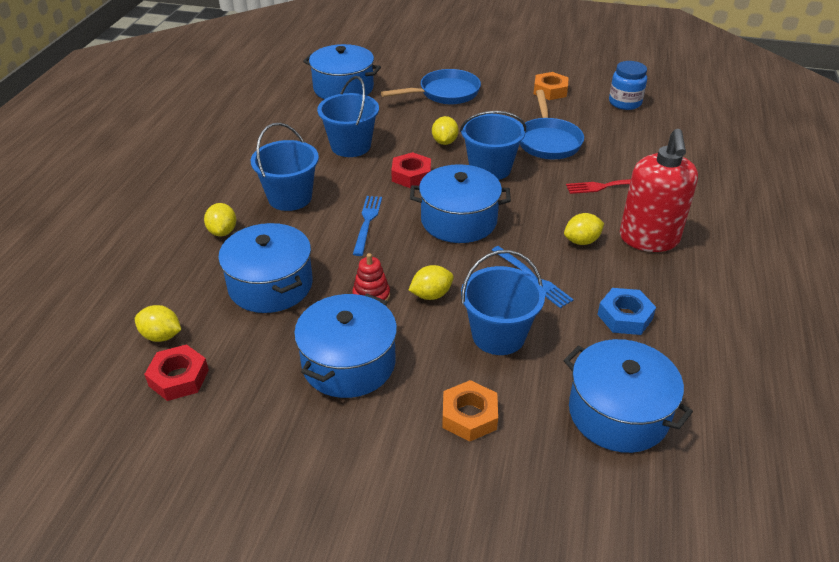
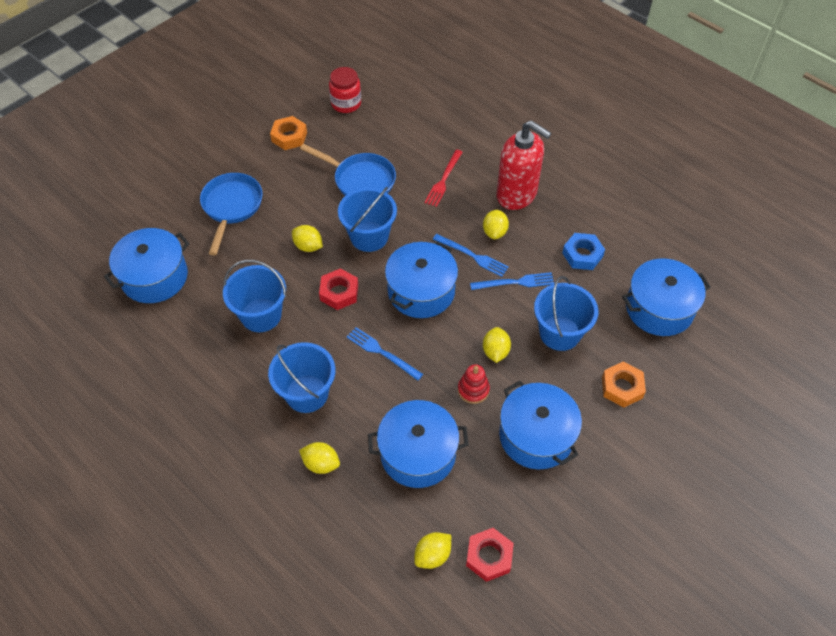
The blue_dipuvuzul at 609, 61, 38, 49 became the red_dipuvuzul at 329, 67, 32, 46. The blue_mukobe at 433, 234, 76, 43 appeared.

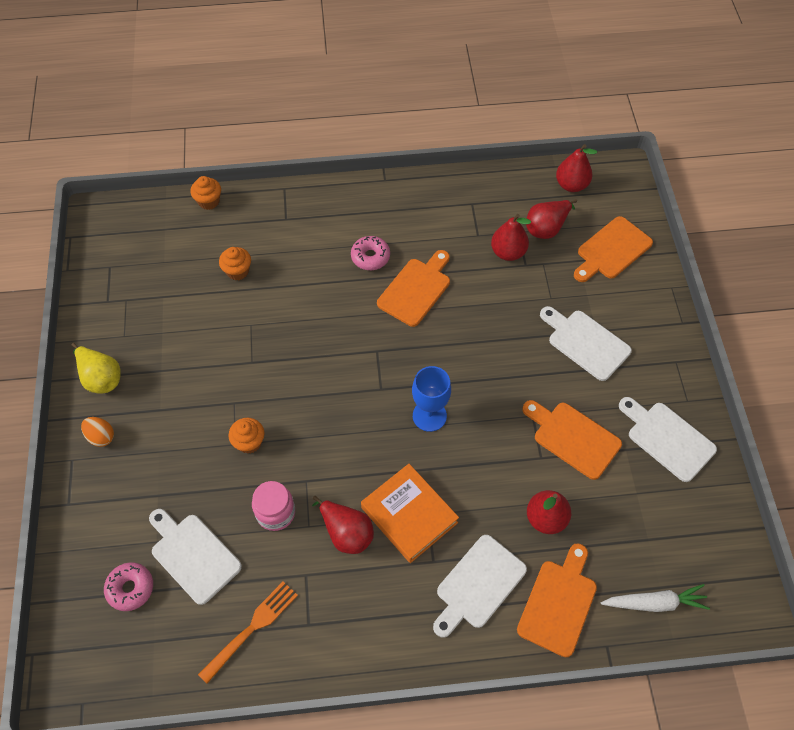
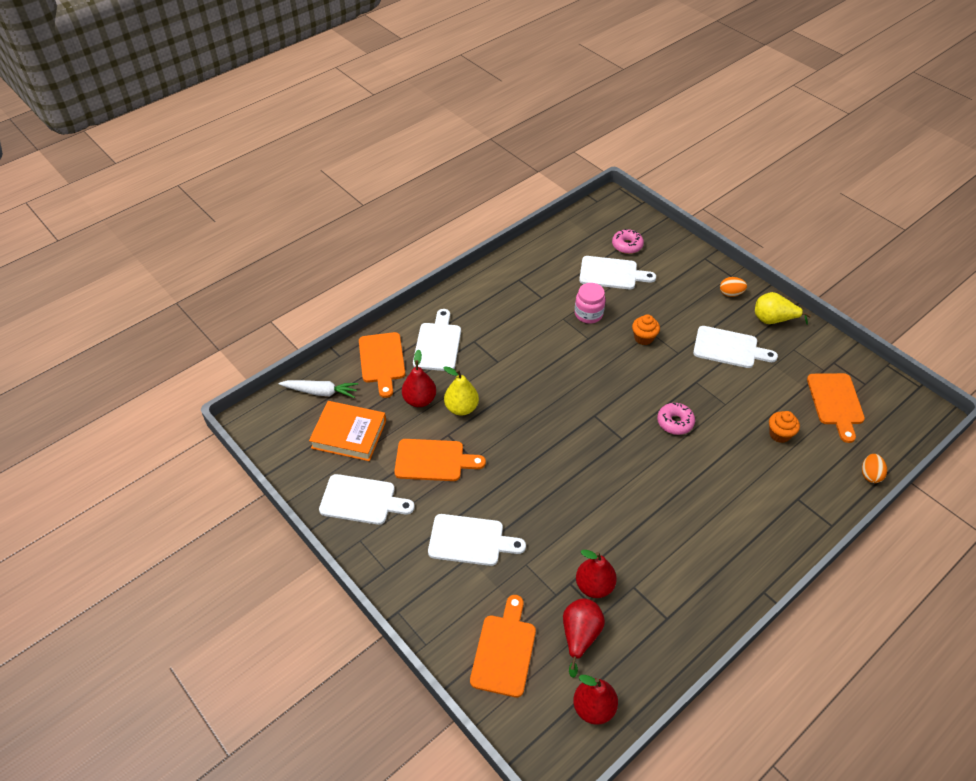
The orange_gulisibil at 190, 176, 31, 34 was replaced by the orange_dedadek at 862, 454, 25, 29. The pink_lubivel moved from 351, 236, 39, 34 to 657, 403, 38, 32. The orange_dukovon moved from 377, 250, 73, 77 to 807, 373, 58, 70. The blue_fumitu at 412, 366, 39, 66 disappeared. The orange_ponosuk moved from 361, 464, 98, 99 to 309, 401, 77, 60. The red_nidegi at 312, 496, 62, 58 disappeared. The orange_mukobe at 198, 581, 100, 103 disappeared. The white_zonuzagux at 601, 584, 109, 28 turned 135 degrees counterclockwise. The white_dukovon at 693, 326, 85, 42 appeared. The yellow_nidegi at 443, 366, 36, 50 appeared.

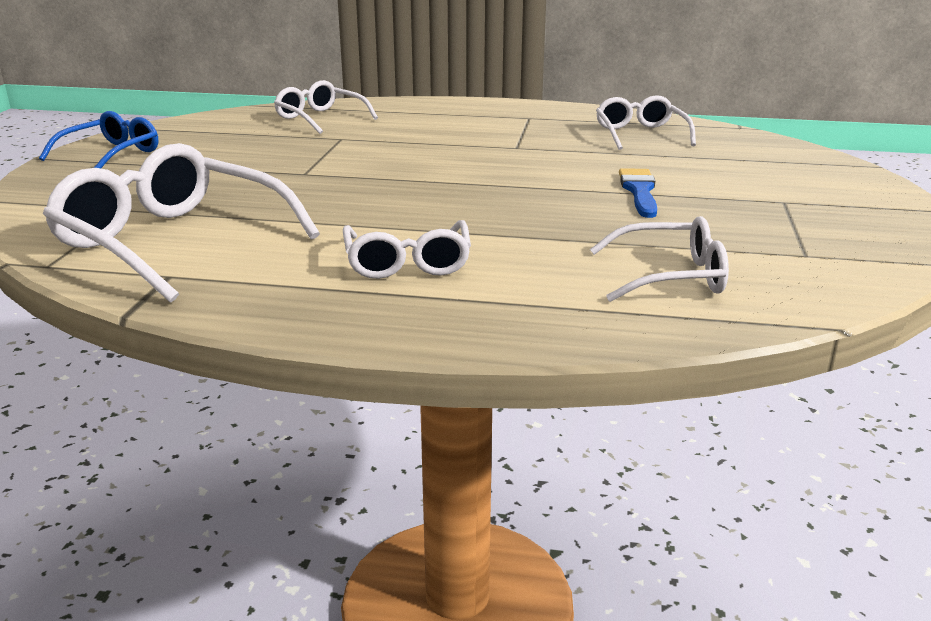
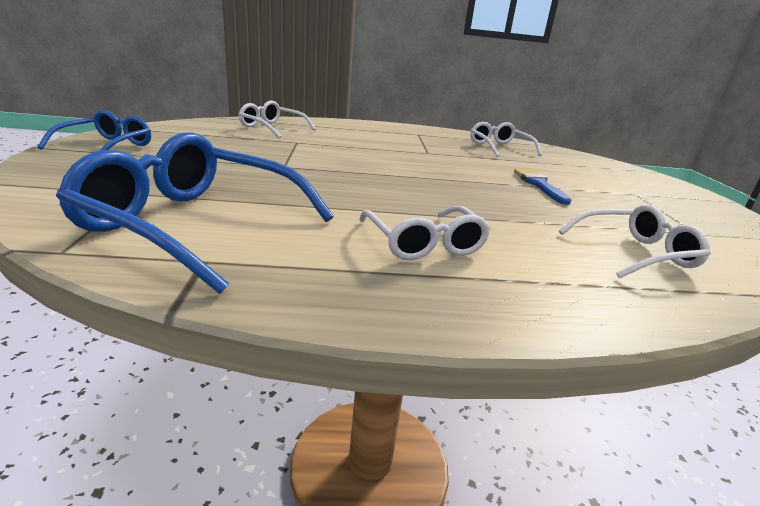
The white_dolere at 43, 143, 277, 160 became the blue_dolere at 56, 132, 278, 162.

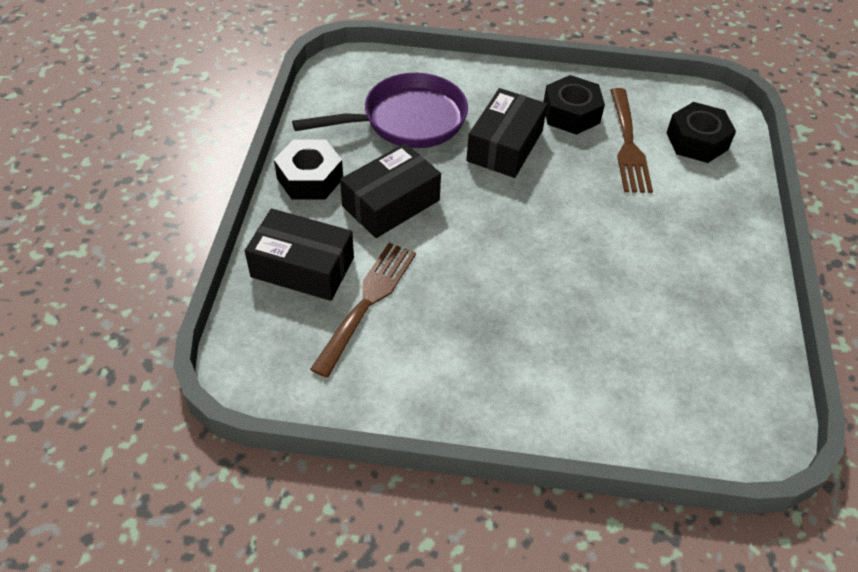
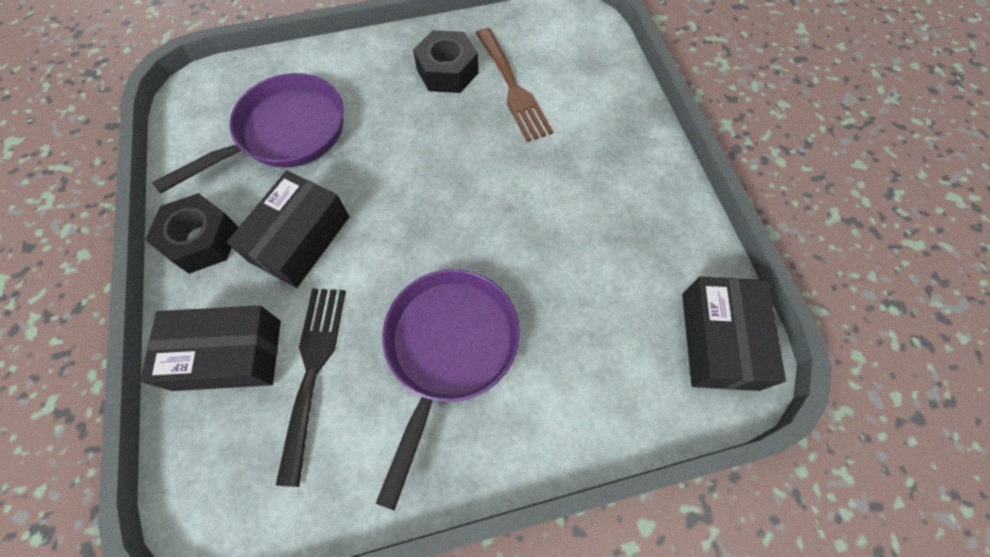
The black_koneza moved from 466, 88, 81, 90 to 682, 277, 104, 114. The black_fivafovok at 667, 102, 69, 61 disappeared. The brown_mukobe at 310, 243, 106, 135 became the black_mukobe at 276, 288, 70, 199. The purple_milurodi at 375, 269, 145, 242 appeared.

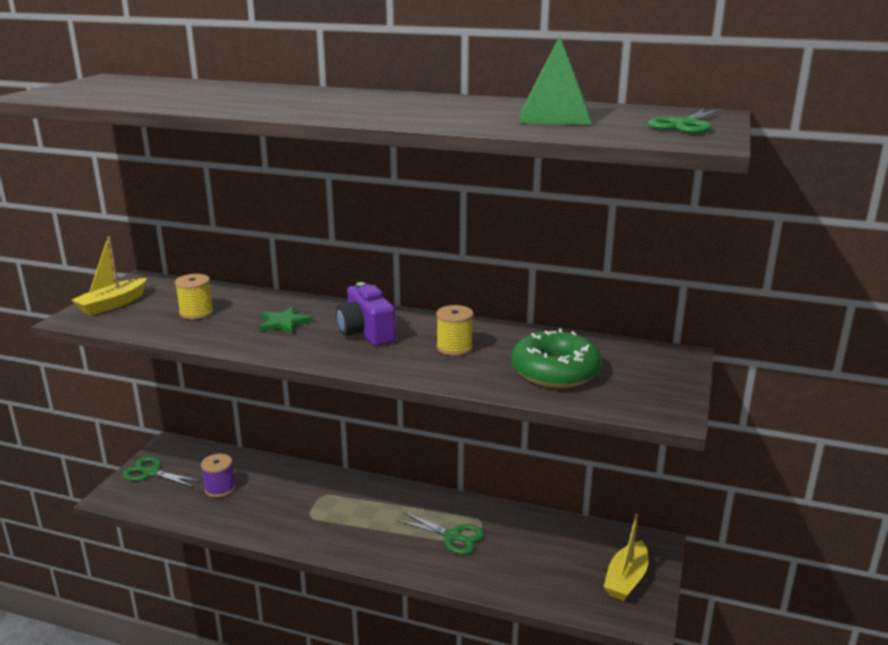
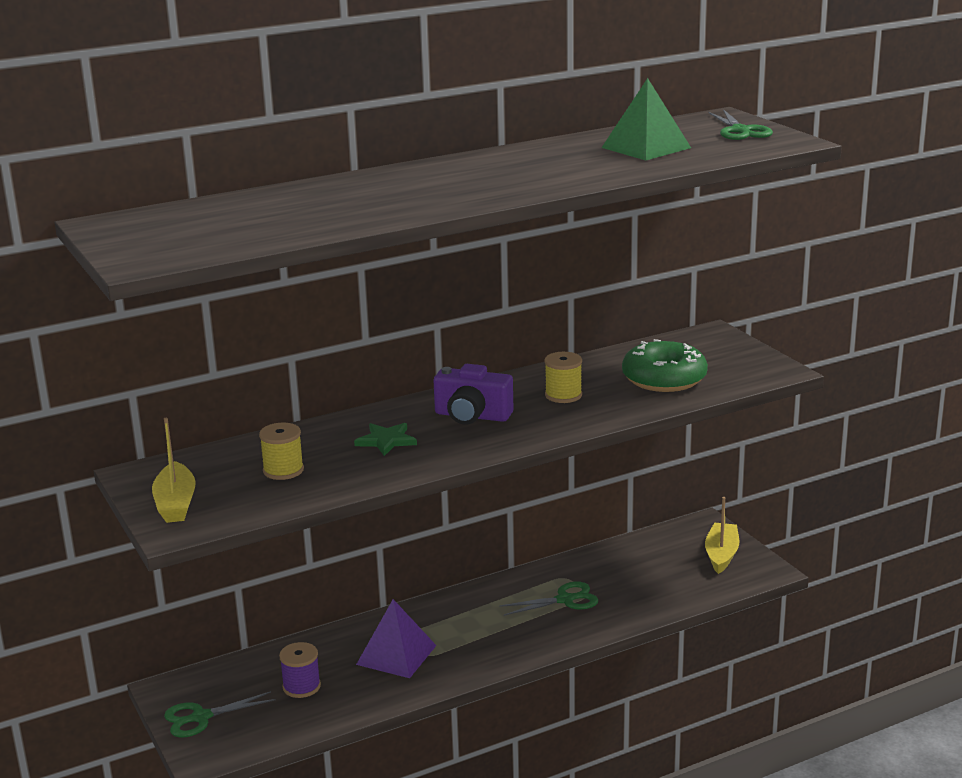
The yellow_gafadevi at 604, 514, 44, 87 turned 150 degrees counterclockwise. The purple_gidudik at 356, 599, 81, 79 appeared.

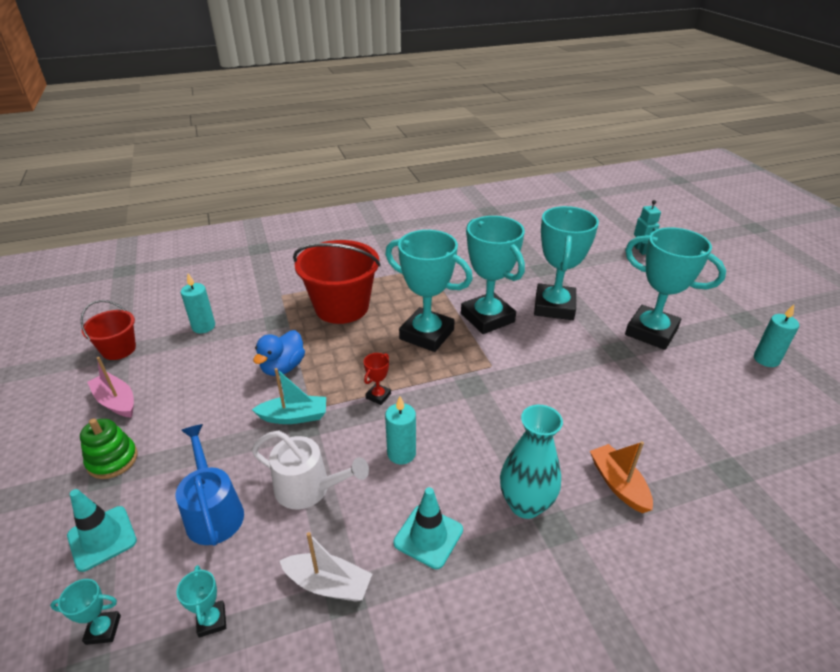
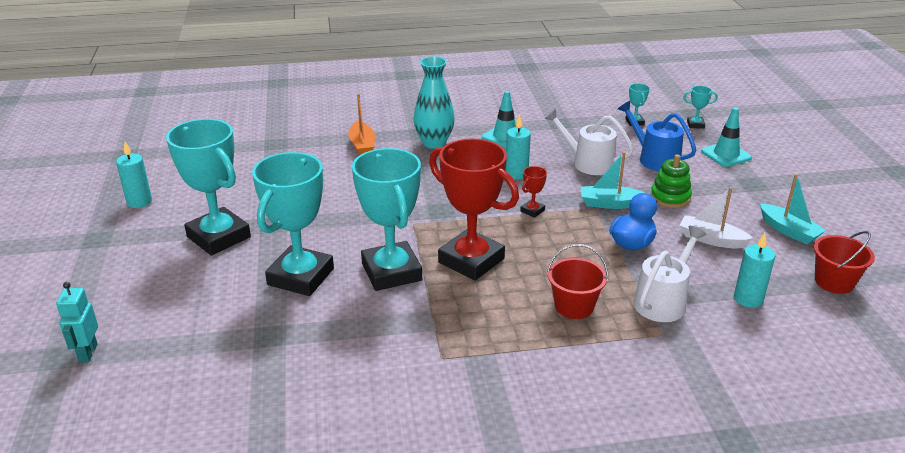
The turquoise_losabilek at 385, 230, 88, 122 became the red_losabilek at 429, 138, 90, 143. The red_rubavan at 293, 240, 88, 84 changed to 0.54 times the size. The pink_gafadevi at 87, 357, 47, 61 became the turquoise_gafadevi at 760, 174, 66, 70. The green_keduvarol moved from 80, 419, 58, 60 to 650, 154, 42, 54. The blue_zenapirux at 175, 424, 69, 122 turned 150 degrees clockwise. The white_gafadevi moved from 280, 532, 92, 70 to 679, 187, 74, 62. The white_zenapirux at 633, 226, 74, 96 appeared.

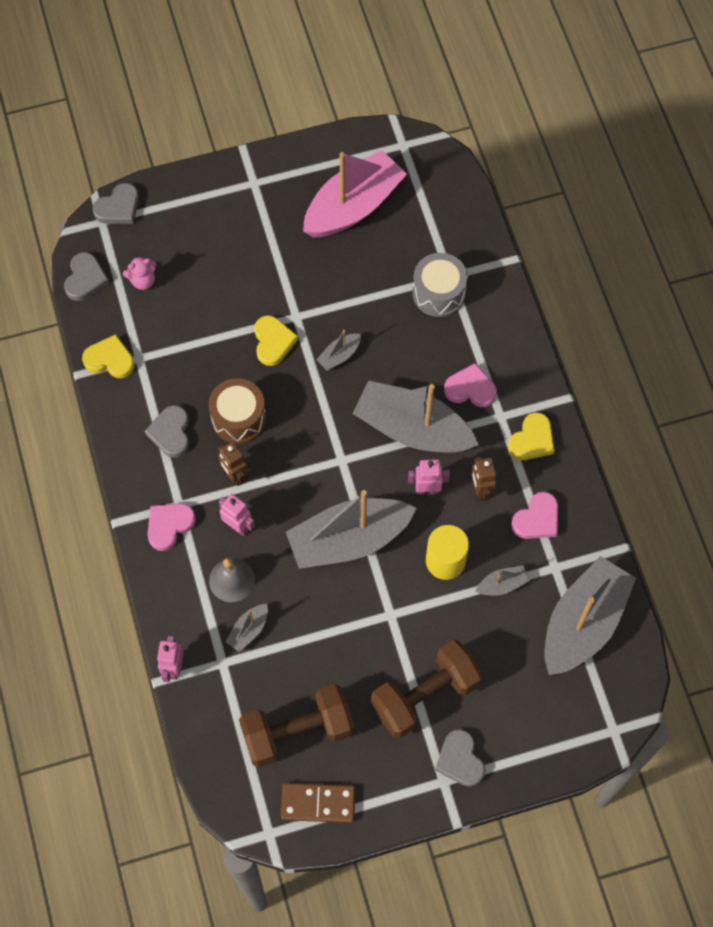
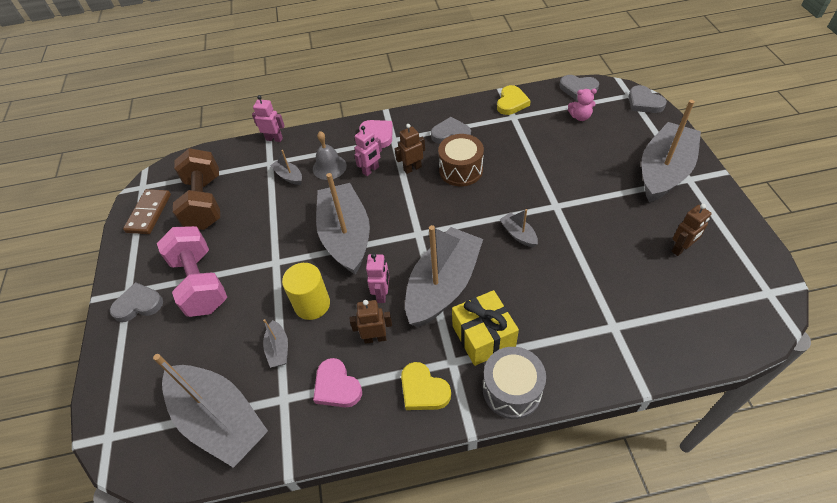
The pink_gafadevi at 303, 150, 104, 88 was replaced by the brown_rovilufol at 671, 204, 40, 52. The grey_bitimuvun moved from 413, 253, 55, 64 to 483, 347, 63, 72. The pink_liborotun at 123, 256, 34, 34 turned 75 degrees counterclockwise. The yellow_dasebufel at 254, 315, 44, 51 disappeared. The pink_dasebufel at 444, 363, 53, 44 was replaced by the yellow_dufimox at 452, 290, 67, 76. The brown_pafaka at 371, 640, 112, 98 became the pink_pafaka at 157, 226, 70, 91. The grey_gafadevi at 641, 100, 60, 103 appeared.

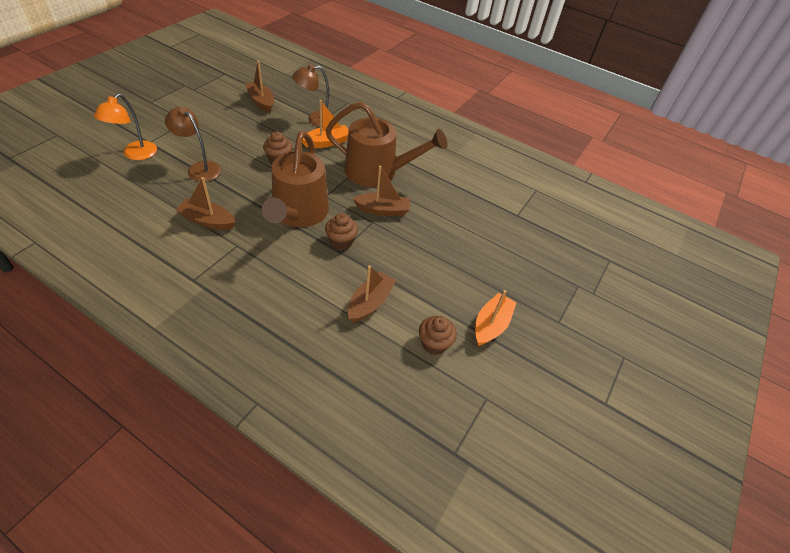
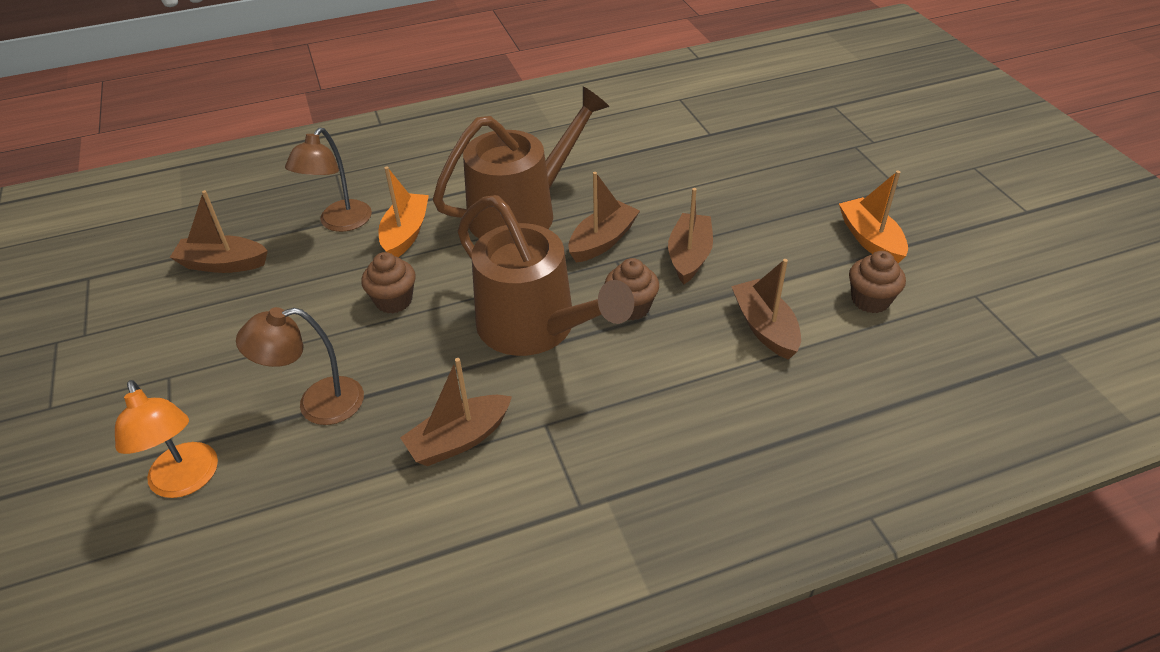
The brown_gafadevi at 668, 188, 45, 96 appeared.

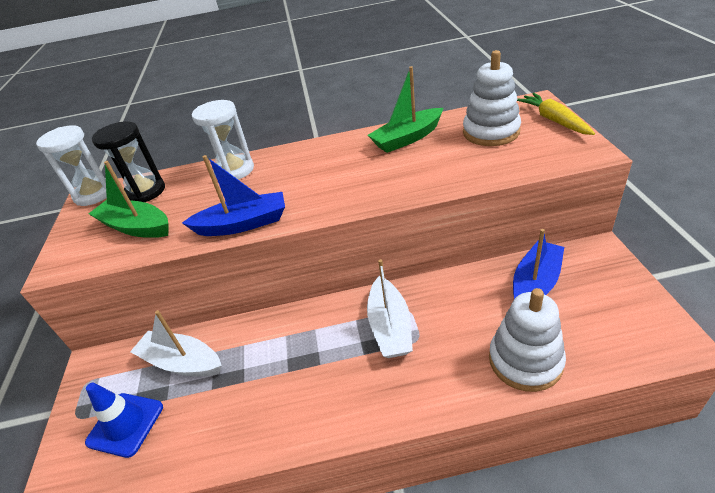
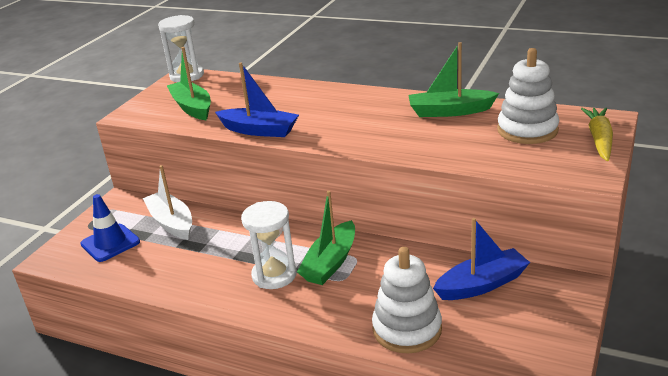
The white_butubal moved from 192, 100, 62, 80 to 241, 201, 56, 88. The black_butubal at 92, 121, 73, 81 disappeared. The white_gafadevi at 367, 259, 46, 99 became the green_gafadevi at 297, 191, 58, 94.

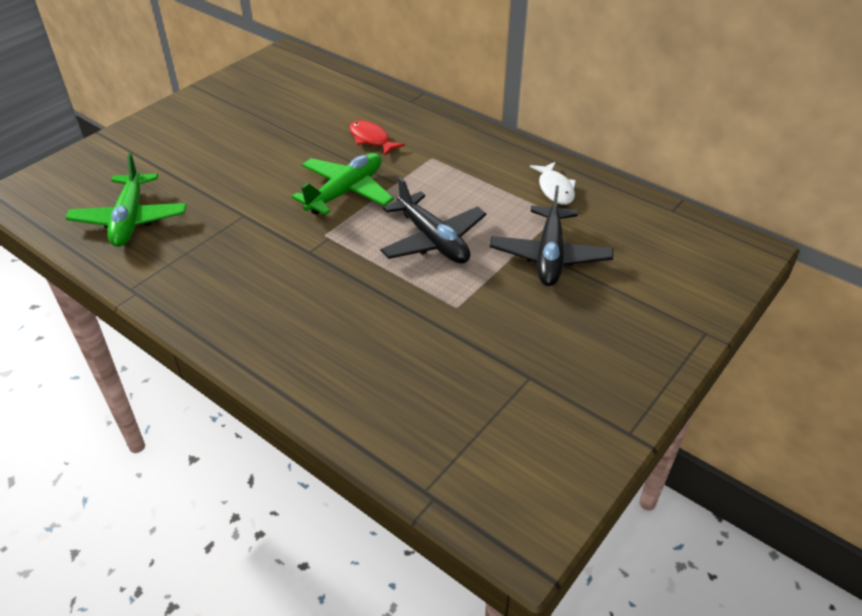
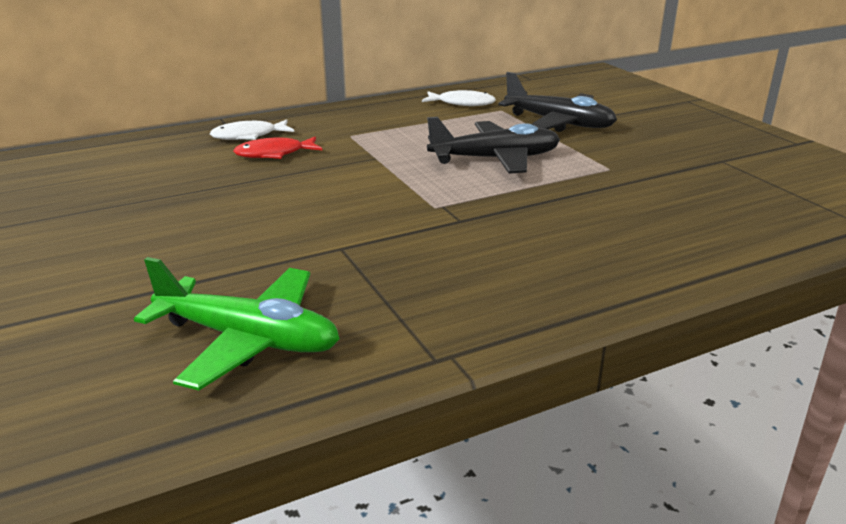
The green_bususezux at 292, 153, 102, 62 disappeared. The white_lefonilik at 210, 119, 84, 21 appeared.

